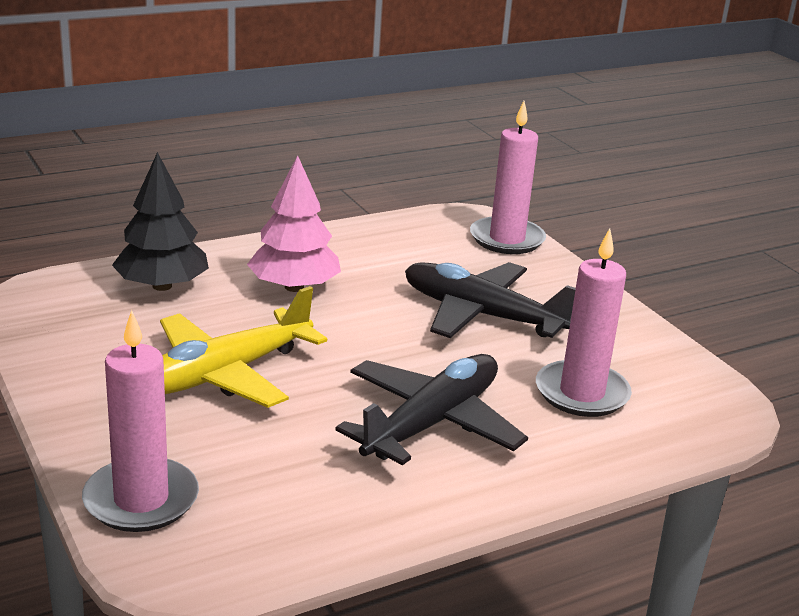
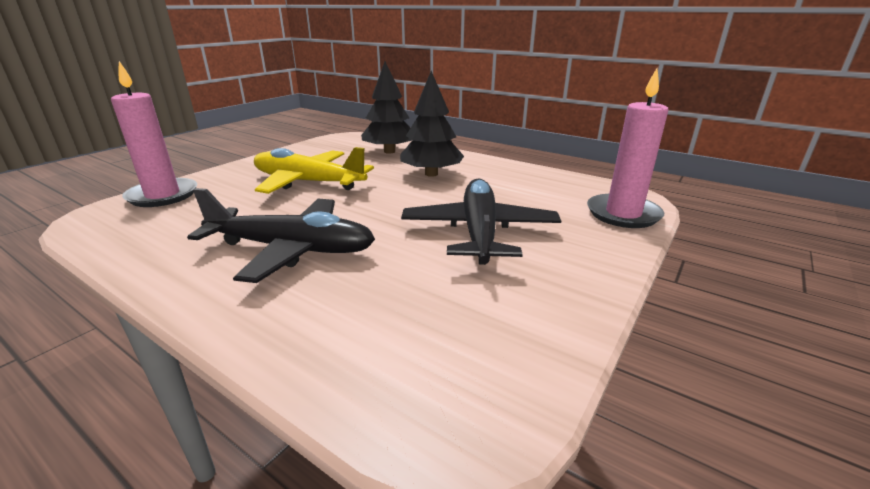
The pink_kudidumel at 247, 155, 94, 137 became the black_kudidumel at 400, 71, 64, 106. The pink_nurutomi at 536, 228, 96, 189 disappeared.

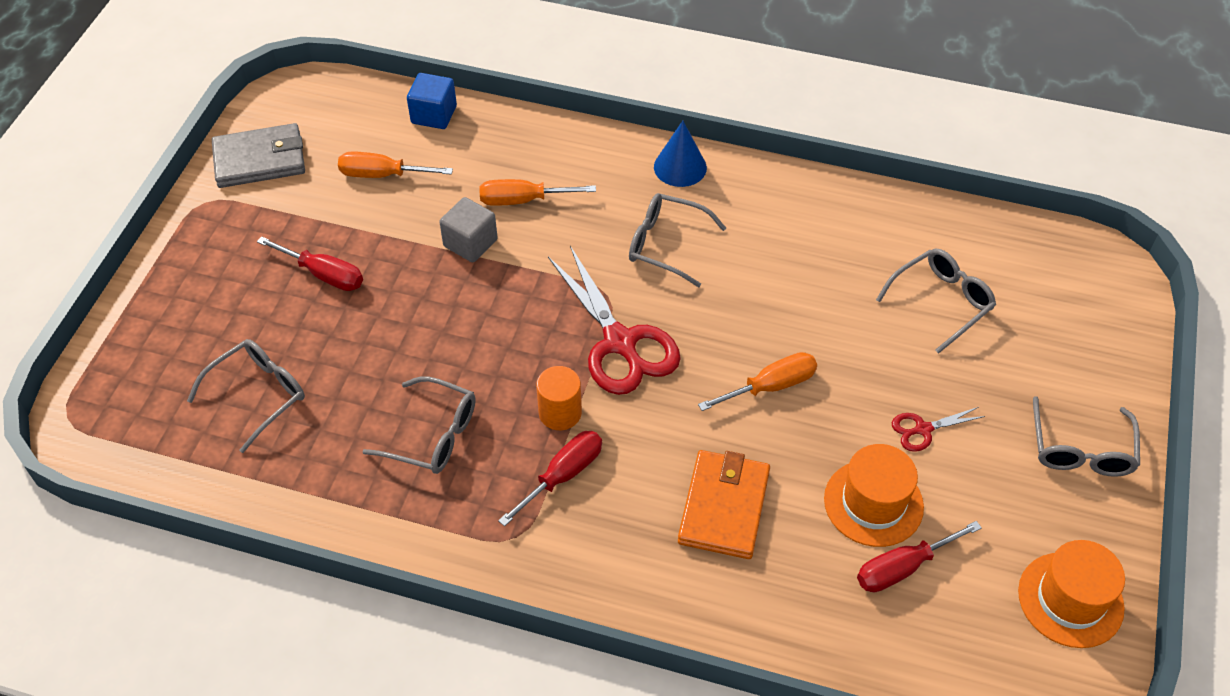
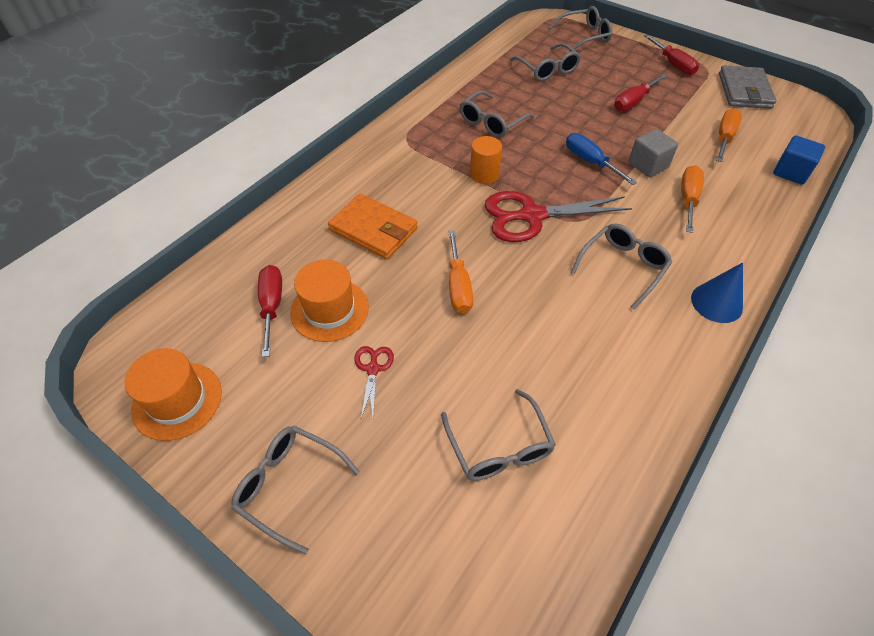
The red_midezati moved from 498, 431, 104, 96 to 644, 34, 55, 41. The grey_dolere at 549, 6, 63, 46 appeared. The blue_midezati at 566, 133, 71, 52 appeared.

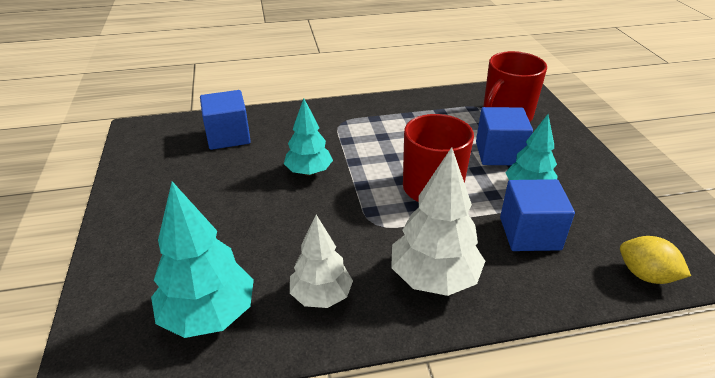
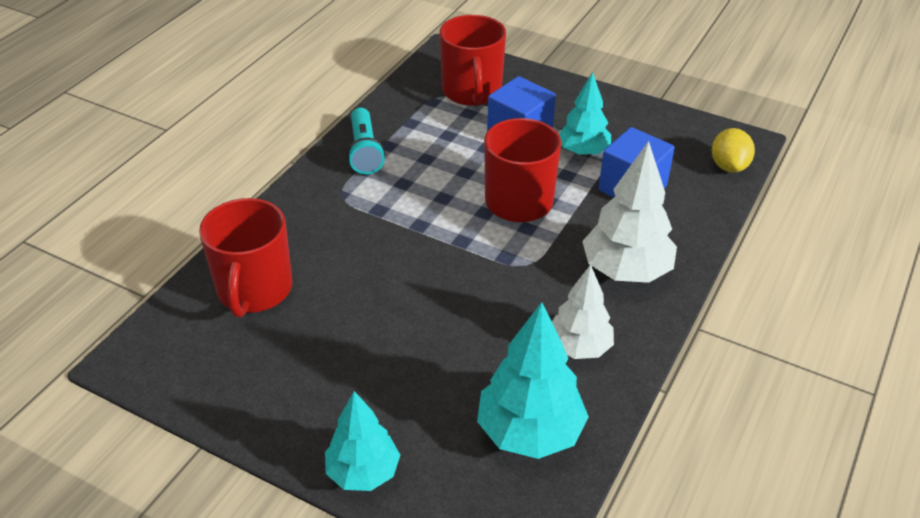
The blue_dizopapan at 200, 90, 51, 60 was replaced by the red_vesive at 199, 198, 93, 120. The turquoise_kudidumel moved from 284, 98, 49, 78 to 325, 391, 75, 100. The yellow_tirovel at 620, 236, 71, 48 turned 75 degrees counterclockwise. The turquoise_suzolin at 347, 108, 38, 66 appeared.

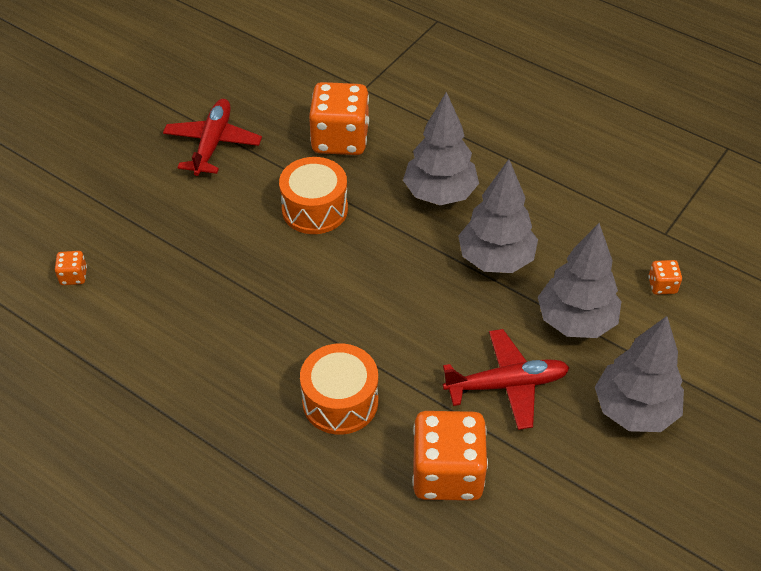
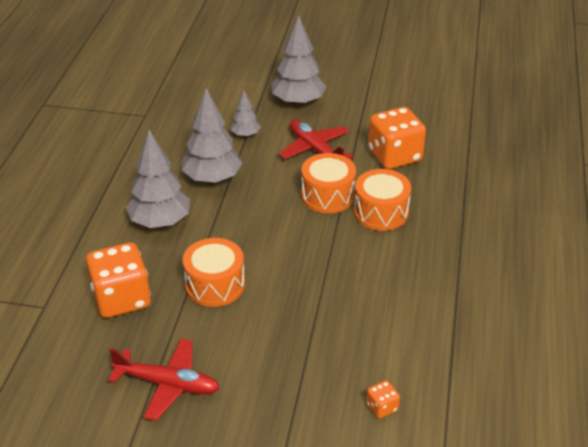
The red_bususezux at 163, 99, 99, 77 turned 150 degrees counterclockwise. The grey_kudidumel at 538, 223, 83, 115 changed to 0.53 times the size. The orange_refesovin at 648, 260, 34, 35 disappeared. The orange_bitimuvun at 301, 153, 55, 60 appeared.

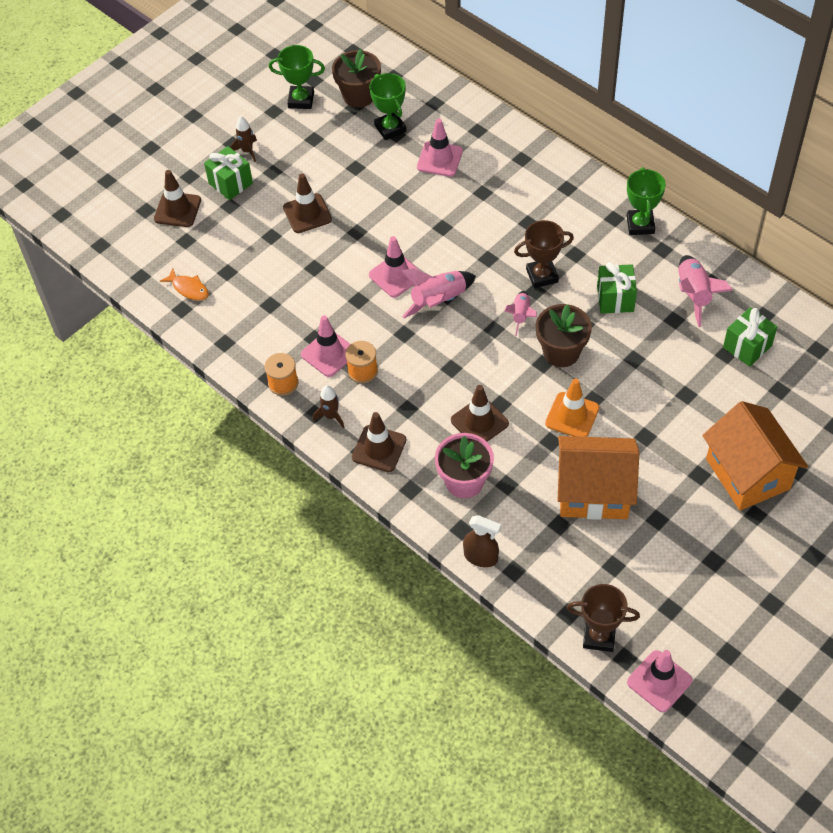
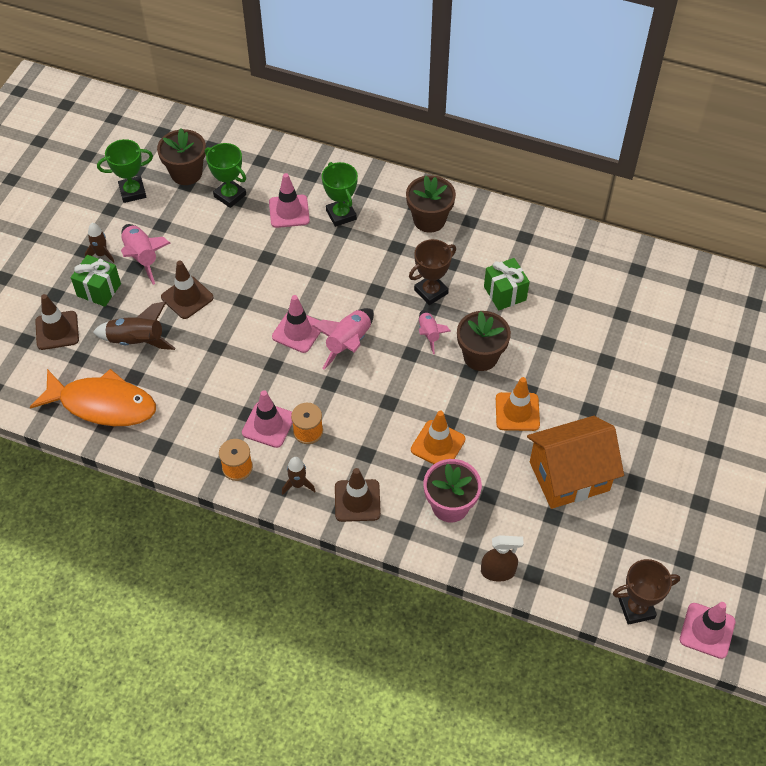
The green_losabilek moved from 627, 167, 39, 68 to 322, 162, 36, 65. The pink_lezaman moved from 678, 255, 55, 72 to 121, 224, 49, 61. The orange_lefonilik at 160, 268, 49, 33 changed to 2.25 times the size. The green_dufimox at 723, 307, 54, 60 disappeared. The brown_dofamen at 451, 385, 58, 57 became the orange_dofamen at 411, 411, 54, 53. The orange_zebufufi at 702, 401, 106, 110 disappeared. The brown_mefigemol at 406, 175, 50, 58 appeared. The brown_lezaman at 93, 301, 82, 49 appeared.

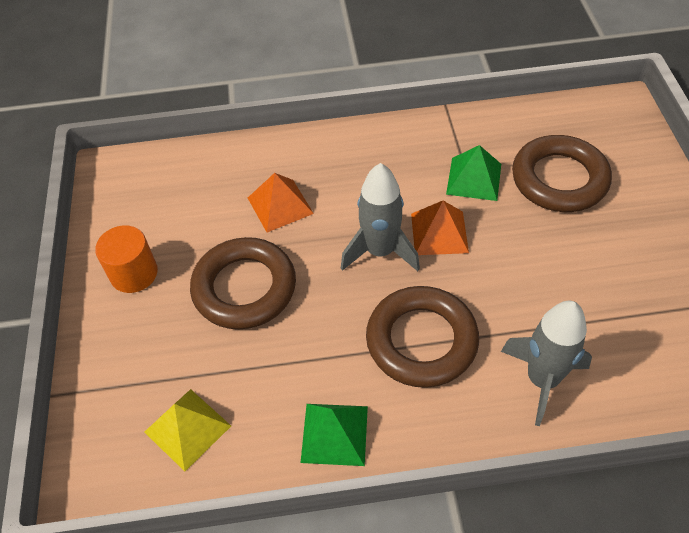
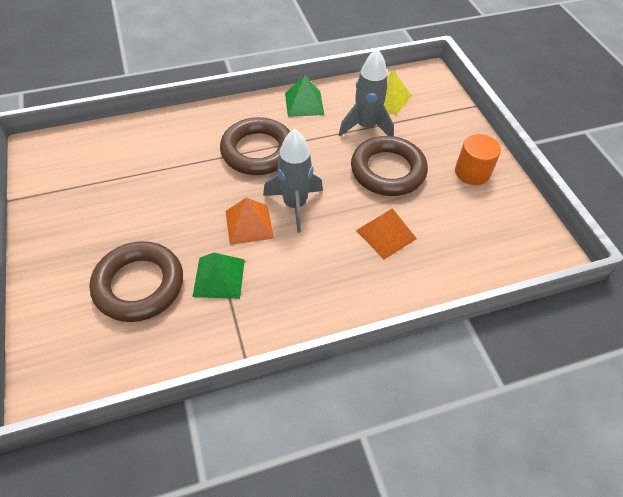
The grey_lezaman moved from 501, 300, 91, 126 to 339, 48, 55, 88.

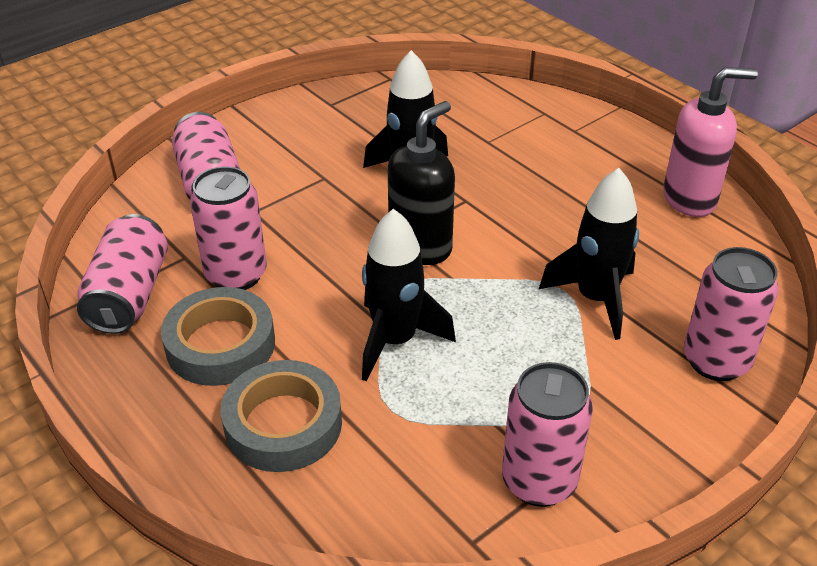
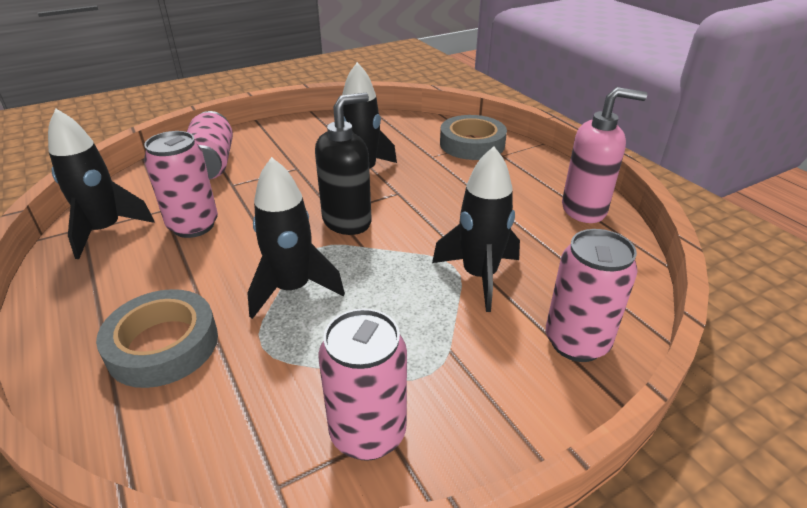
The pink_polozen at 77, 214, 91, 120 was replaced by the black_lezaman at 48, 109, 107, 150. The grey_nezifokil moved from 161, 287, 114, 99 to 440, 115, 67, 45.

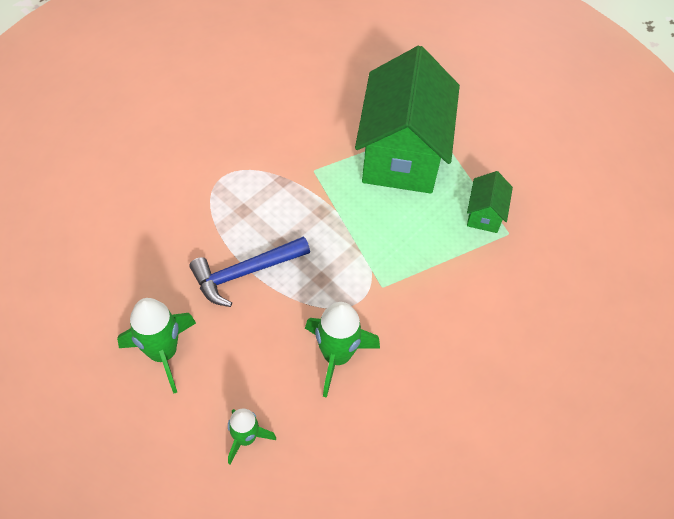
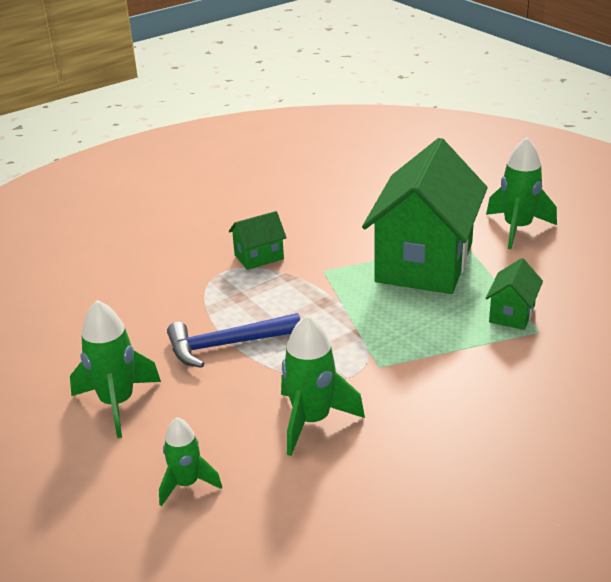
The green_lezaman at 486, 137, 71, 112 appeared. The green_zebufufi at 229, 211, 58, 59 appeared.

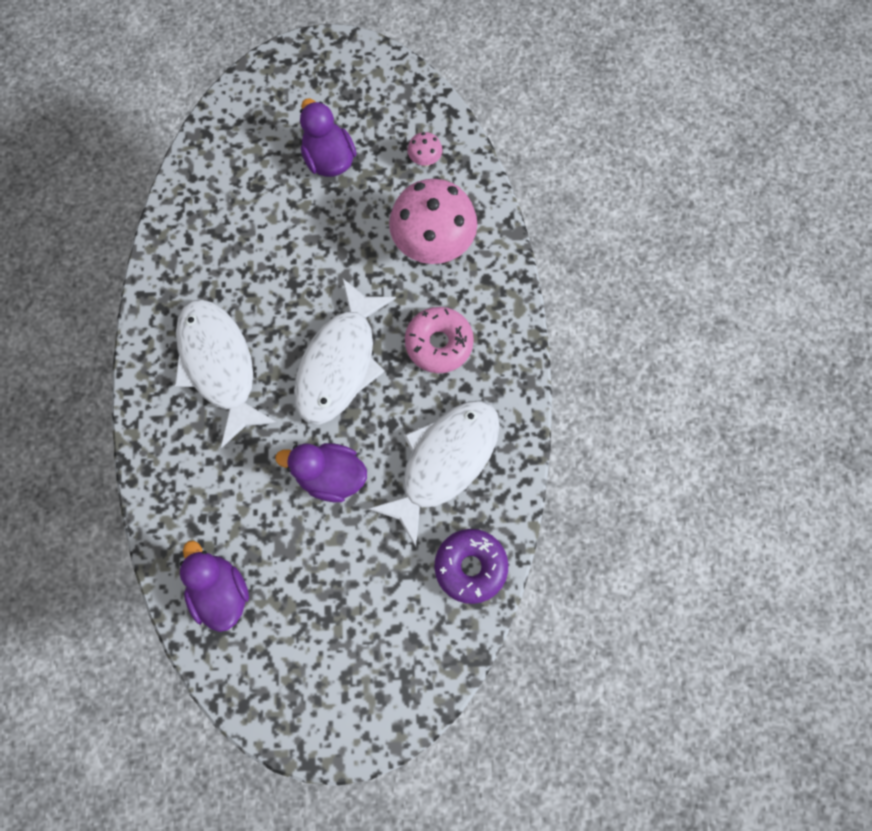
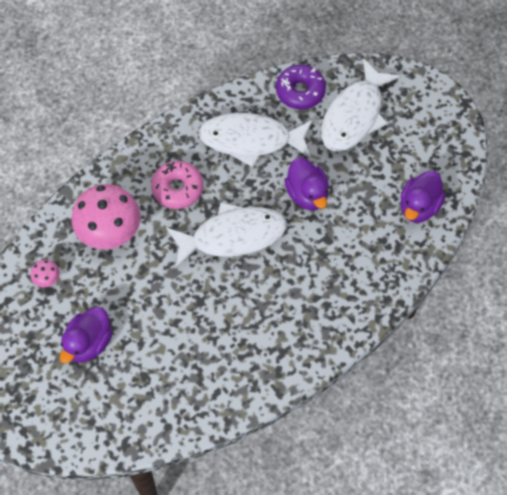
The white_lefonilik moved from 174, 299, 104, 149 to 321, 58, 80, 94.

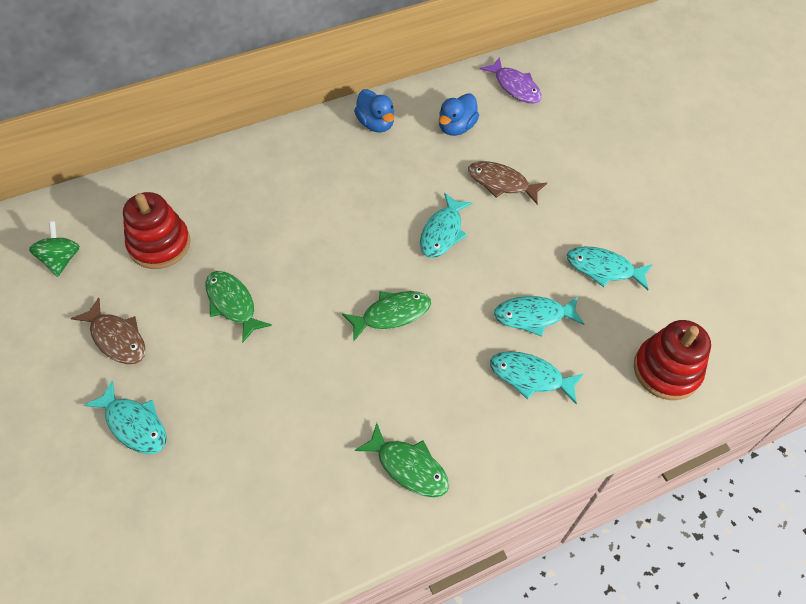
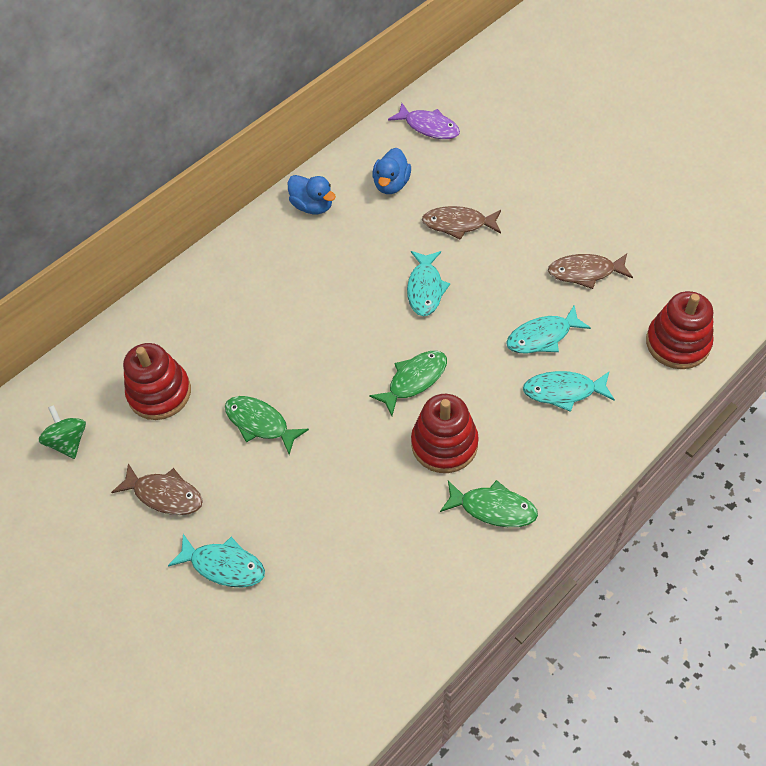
The turquoise_lefonilik at 566, 246, 87, 44 became the brown_lefonilik at 548, 254, 85, 35. The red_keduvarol at 411, 394, 68, 79 appeared.

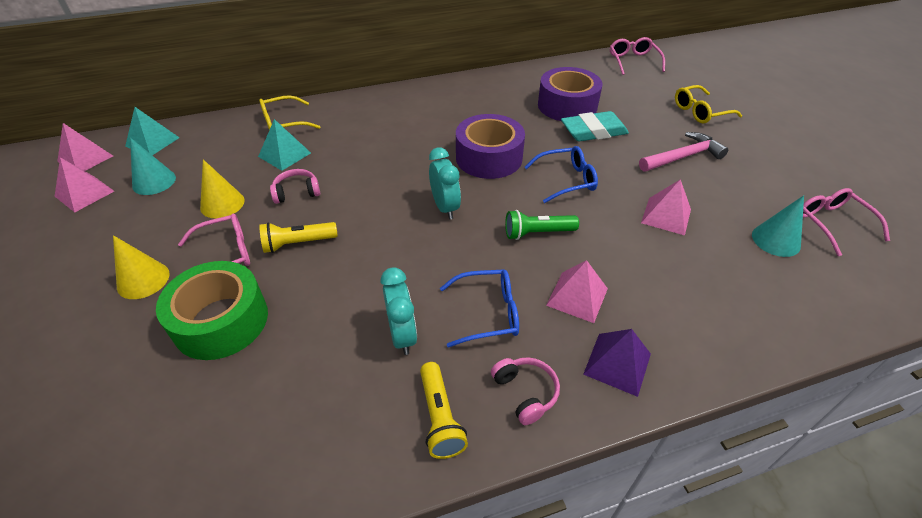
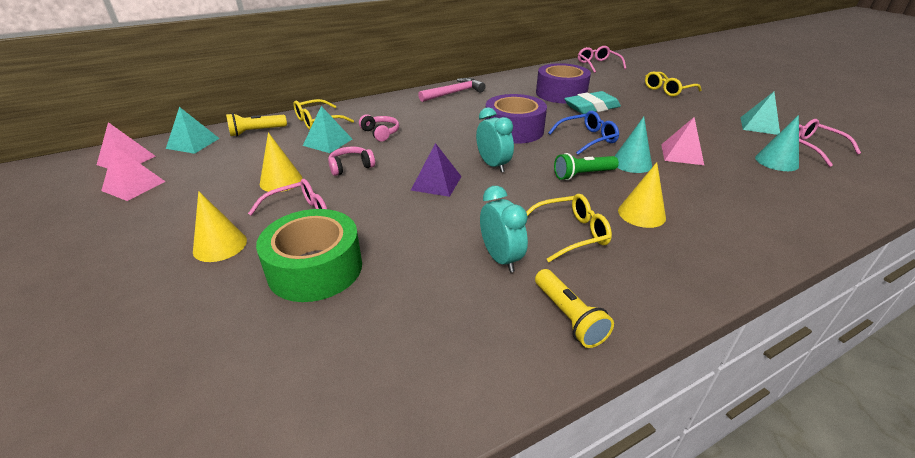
The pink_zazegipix moved from 639, 132, 89, 40 to 418, 78, 68, 24. The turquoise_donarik moved from 130, 138, 46, 57 to 615, 117, 37, 56. The yellow_suzolin moved from 259, 222, 79, 31 to 226, 113, 61, 23. The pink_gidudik at 546, 260, 62, 63 was replaced by the yellow_donarik at 618, 162, 48, 66. The blue_dolere at 440, 270, 79, 77 became the yellow_dolere at 526, 194, 86, 68. The purple_gidudik moved from 583, 329, 68, 68 to 411, 143, 51, 54. The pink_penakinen moved from 491, 357, 69, 68 to 359, 114, 40, 28. The turquoise_gidudik at 740, 92, 40, 43 appeared.

